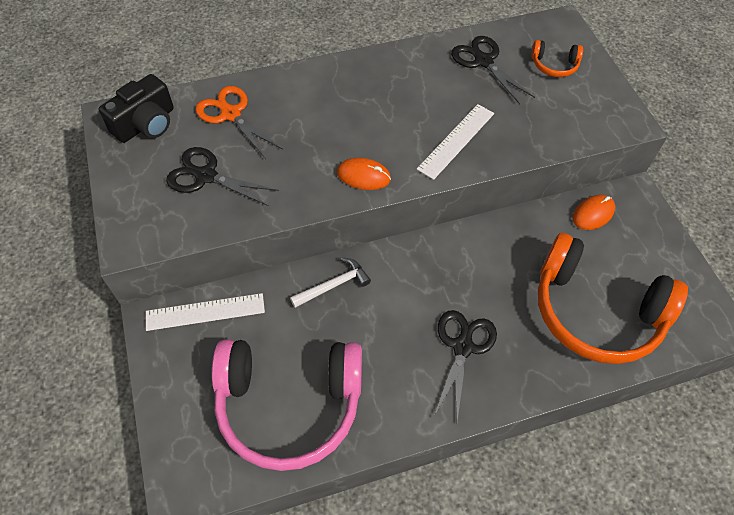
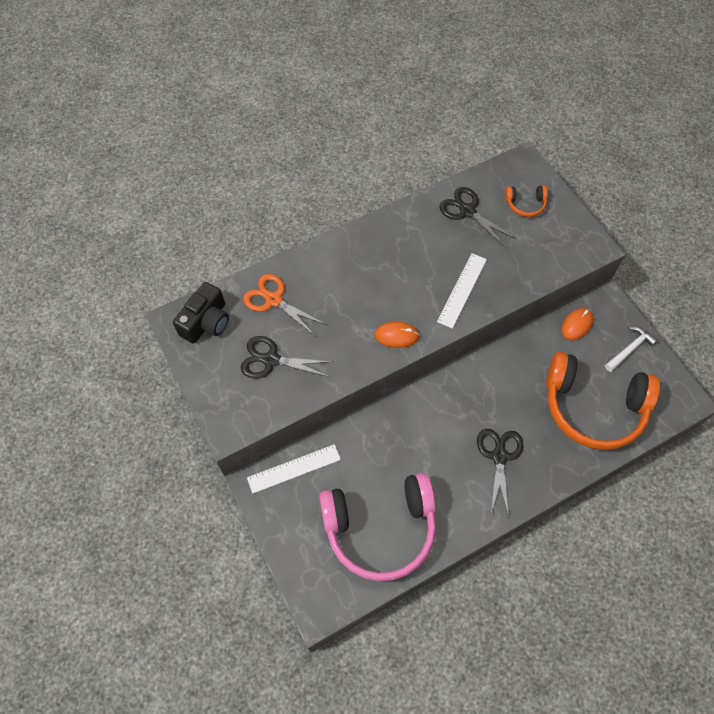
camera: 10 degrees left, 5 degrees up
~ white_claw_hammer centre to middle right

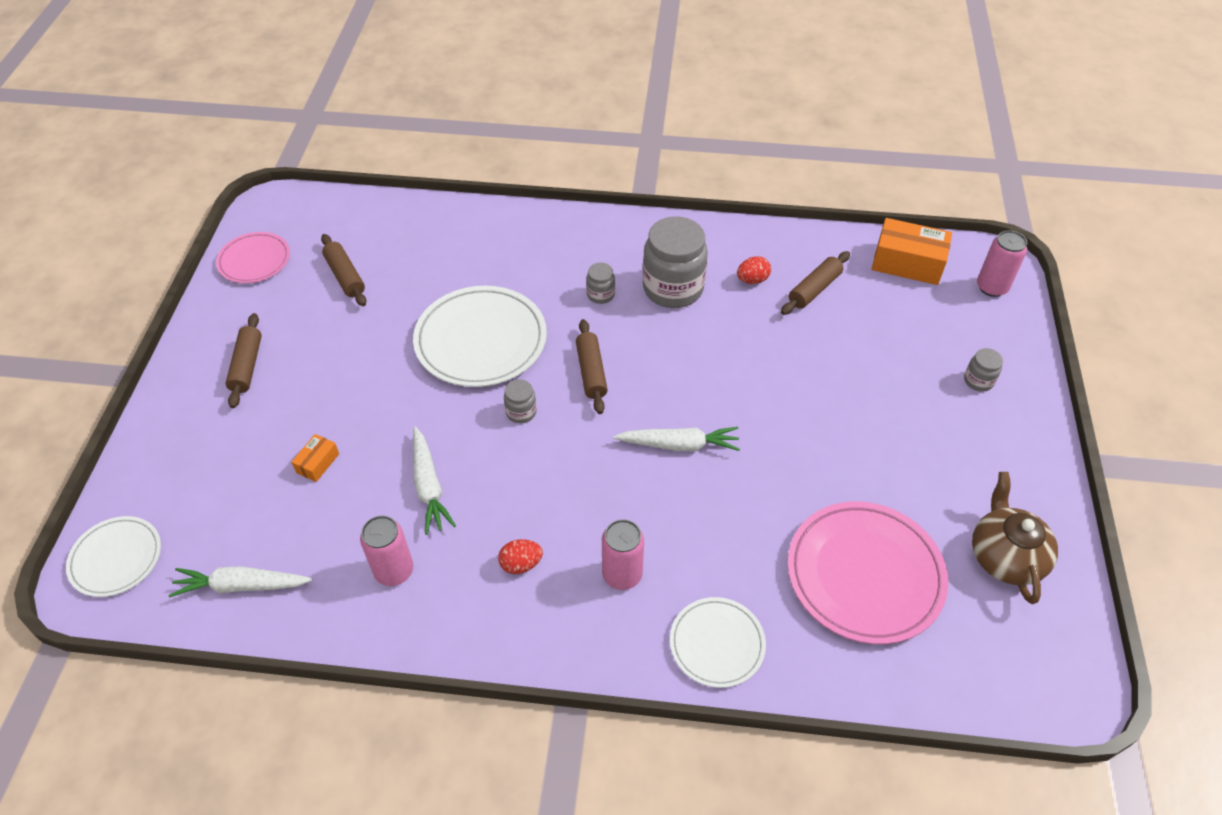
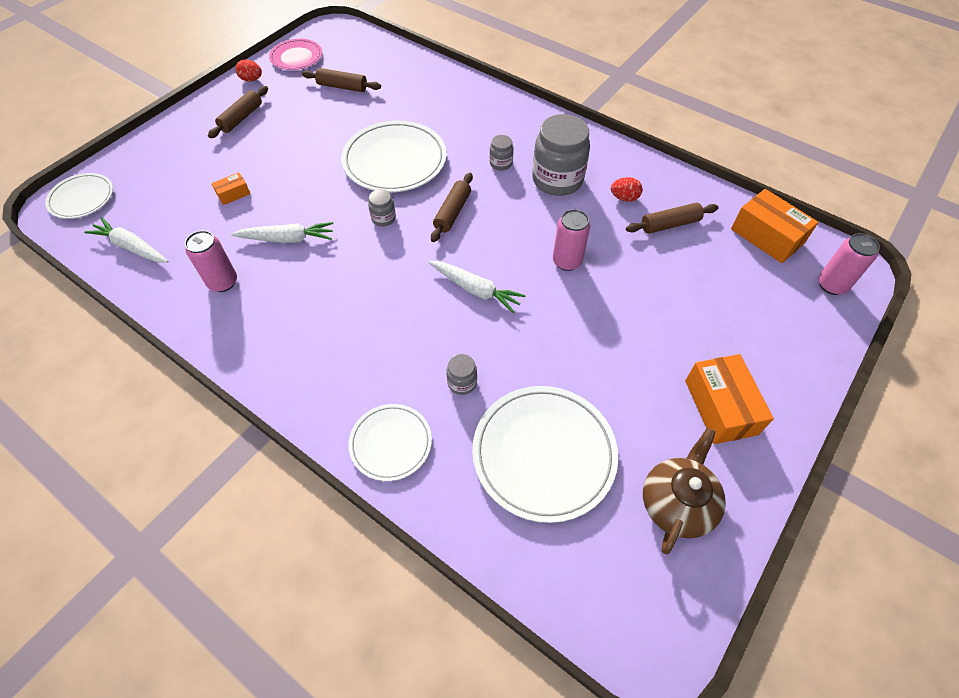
camera: 30 degrees right, 5 degrees up
~ white_root_vegetable (no. 2 from left) centre = top left 105 degrees counterclockwise
~ scarlet_toy_egg (no. 1 from left) bottom centre to top left
~ russet_dough_roller (no. 2 from left) top left = top centre 75 degrees counterclockwise
~ ash-grey_jam_jar (no. 4 from left in the first image) middle right to ash-grey_jam_jar (no. 2 from left) centre
~ rose-pink_flat_dish (no. 2 from left) bottom right to white_flat_dish (no. 4 from left) centre
~ rose-pink_soda_can (no. 2 from left) bottom centre to centre
+ orange_box (no. 2 from left) middle right

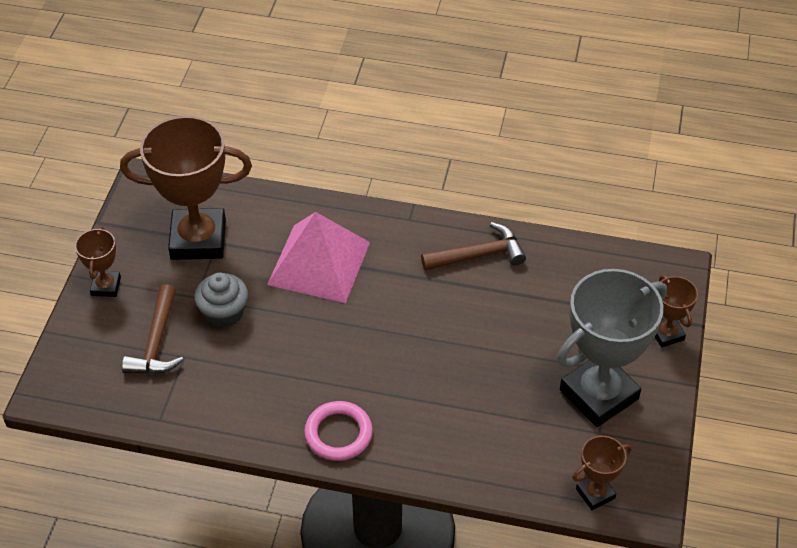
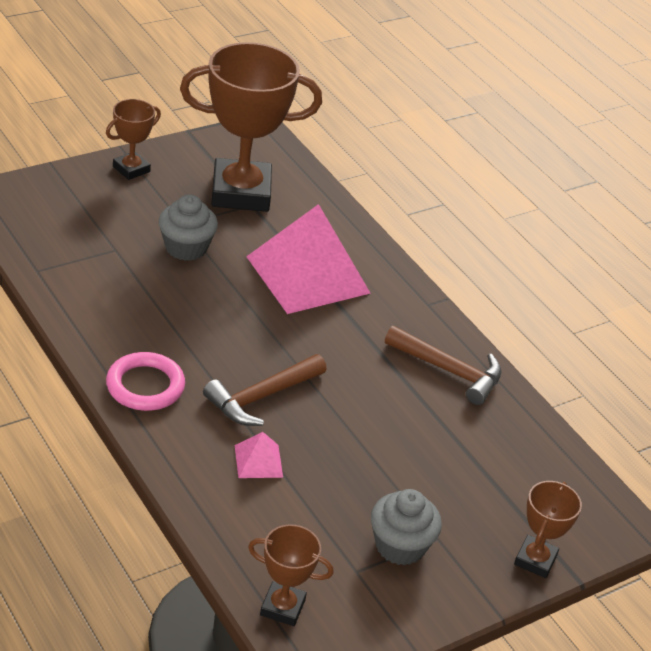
camera: 40 degrees right, 10 degrees down
~ russet_award_cup (no. 2 from left) middle left = top centre 45 degrees counterclockwise
~ russet_claw_hammer (no. 1 from left) middle left to centre
+ rose-pink_pyramid (no. 1 from left) bottom centre
~ ash-grey_award_cup middle right to ash-grey_muffin (no. 2 from left) bottom centre

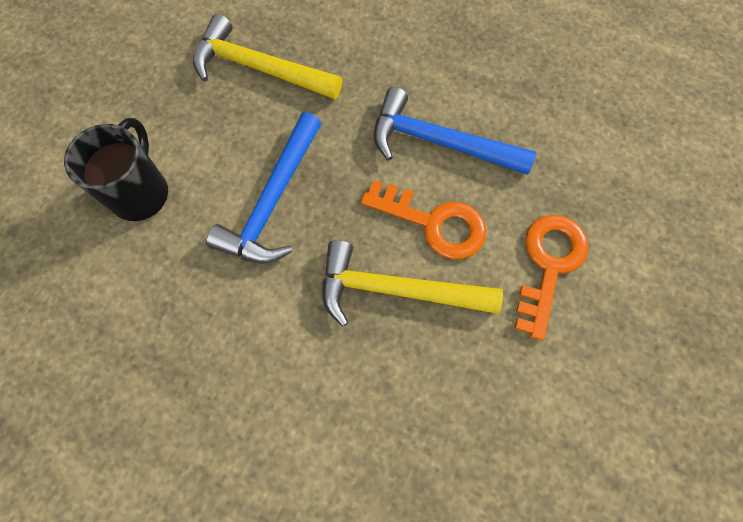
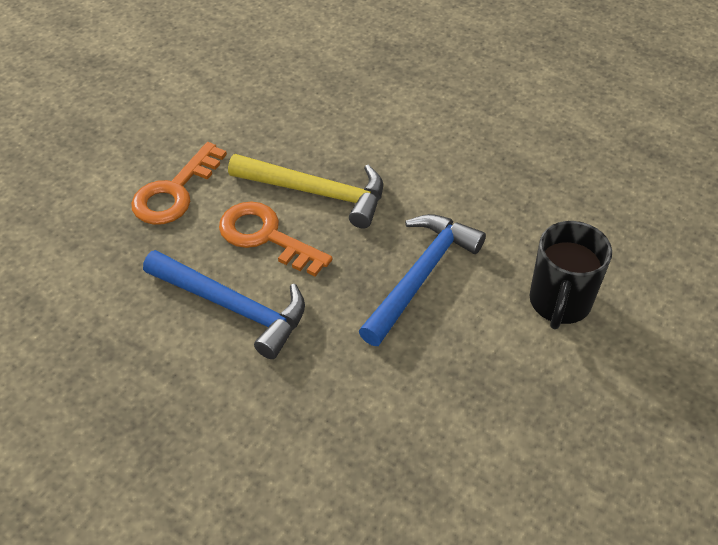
camera: 170 degrees left, 20 degrees down
- yellow_claw_hammer (no. 1 from left) top centre

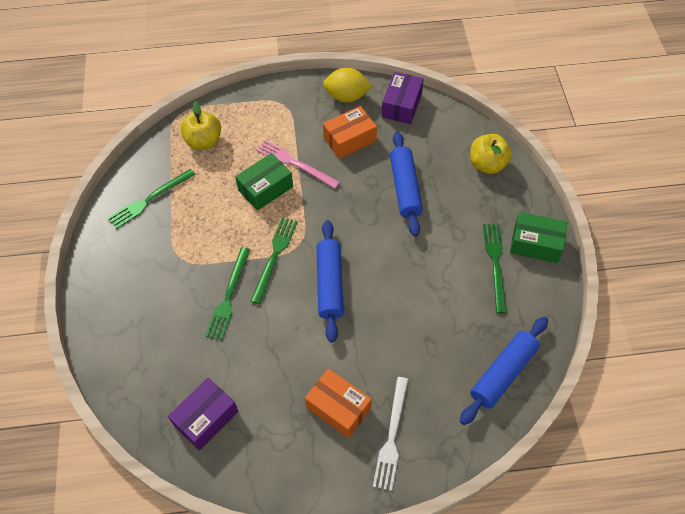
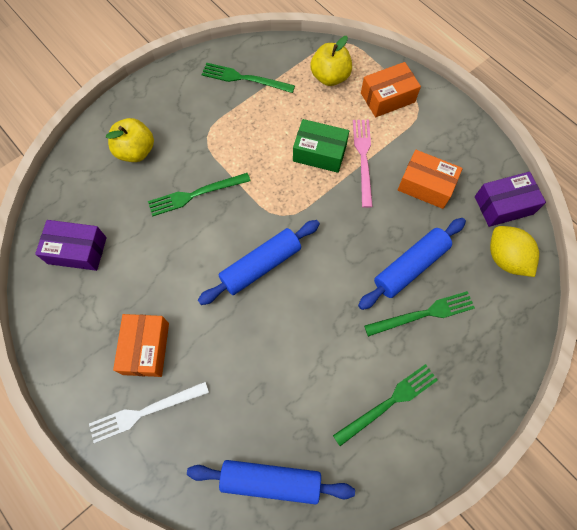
camera: 55 degrees right, 10 degrees up
~ yellow_apple (no. 2 from left in the first image) top right to yellow_apple (no. 1 from left) top left
+ orange_box (no. 2 from left) top right
~ emerald_fork (no. 3 from left in the first image) centre to emerald_fork (no. 4 from left) middle right
~ yellow_toy_lemon top centre to middle right
- emerald_box (no. 2 from left) middle right

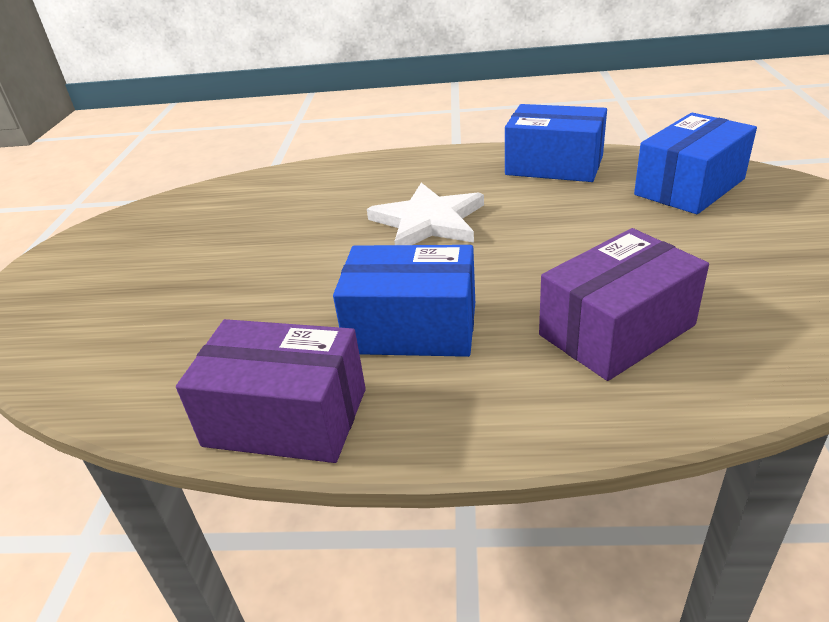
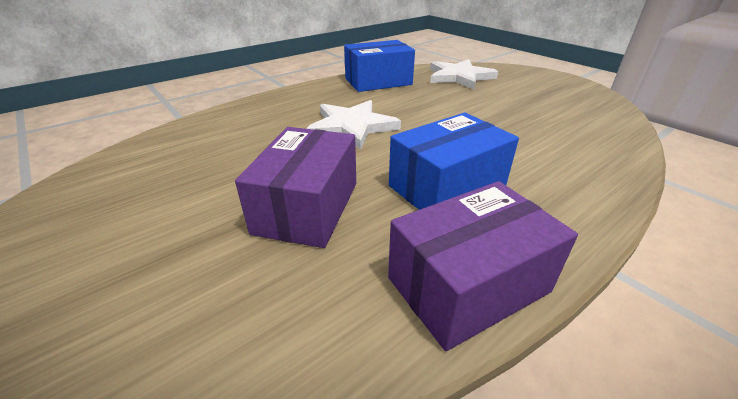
camera: 45 degrees left, 0 degrees up
~ purple_box (no. 2 from left in the first image) middle right to purple_box (no. 1 from left) centre
~ cobalt_box (no. 3 from left) top right to white_star (no. 2 from left) top centre

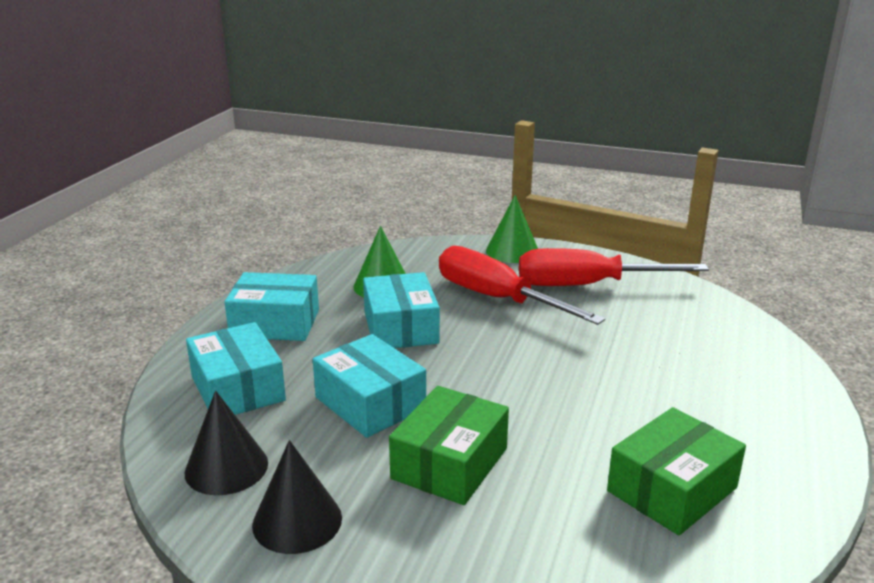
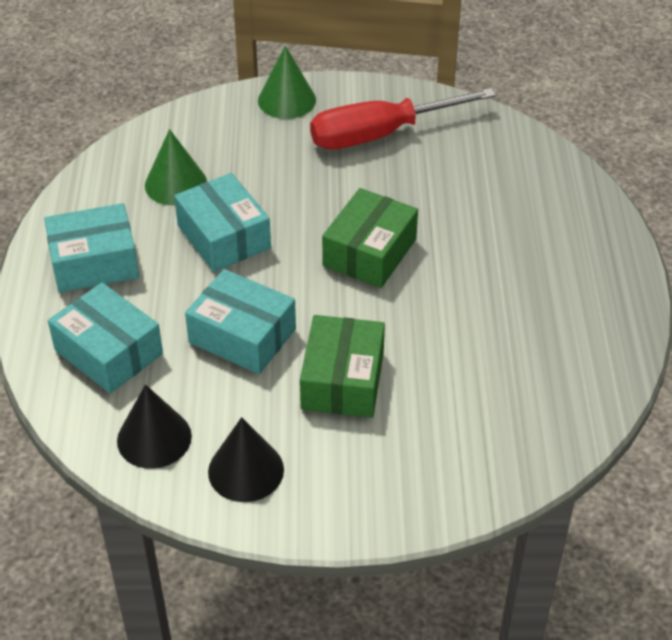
camera: 20 degrees left, 20 degrees up
~ emerald_box (no. 2 from left) bottom right to centre
- scarlet_flat_screwdriver (no. 1 from left) centre

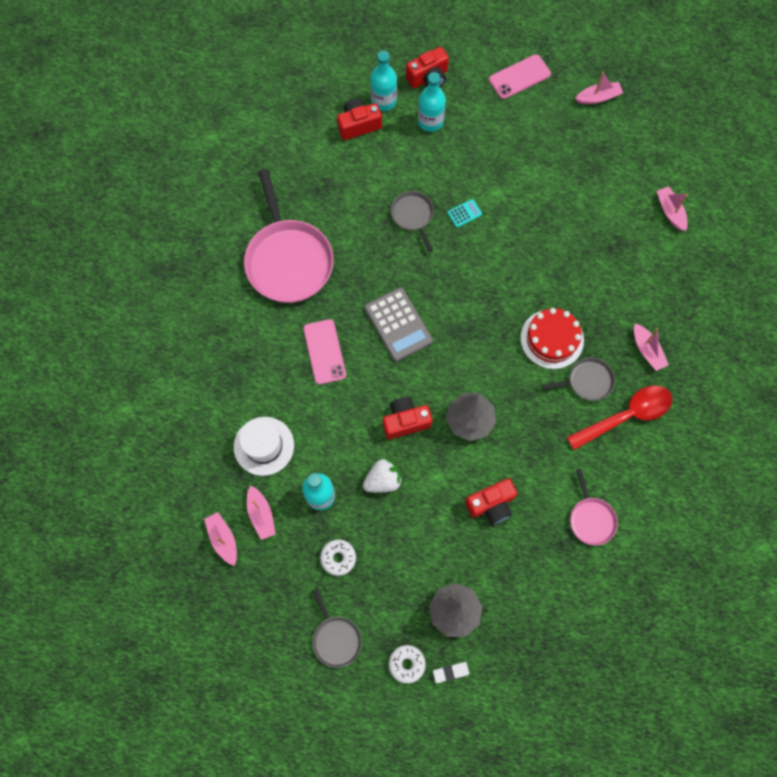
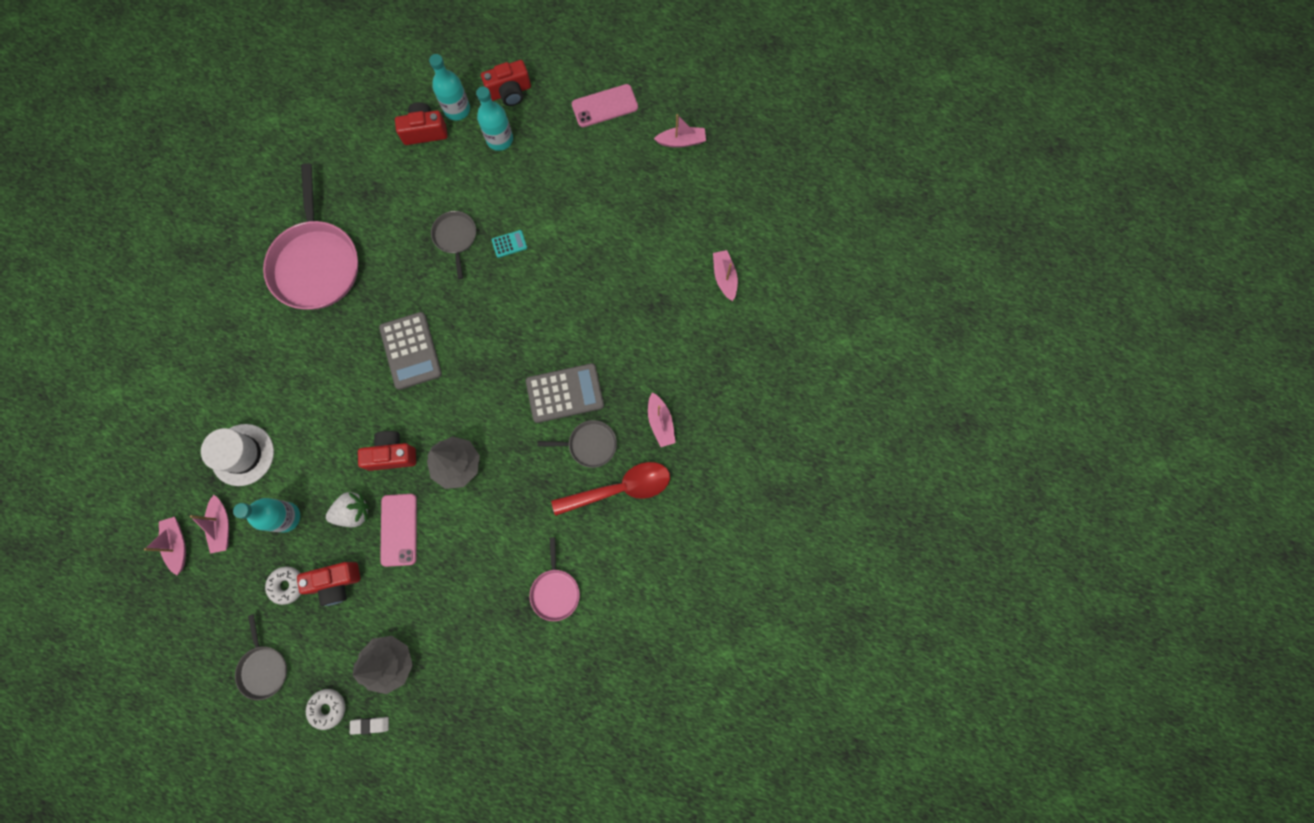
camera: 10 degrees right, 5 degrees up
~ scarlet_camera (no. 4 from left in the first image) centre to scarlet_camera (no. 1 from left) bottom left
~ rose-pink_phone (no. 1 from left) centre to middle left
~ scarlet_gateau middle right to ash-grey_calculator (no. 2 from left) centre

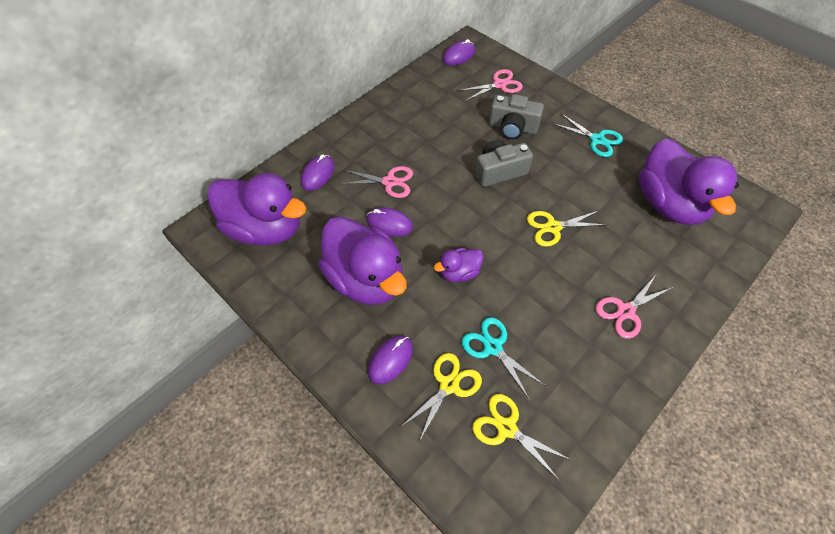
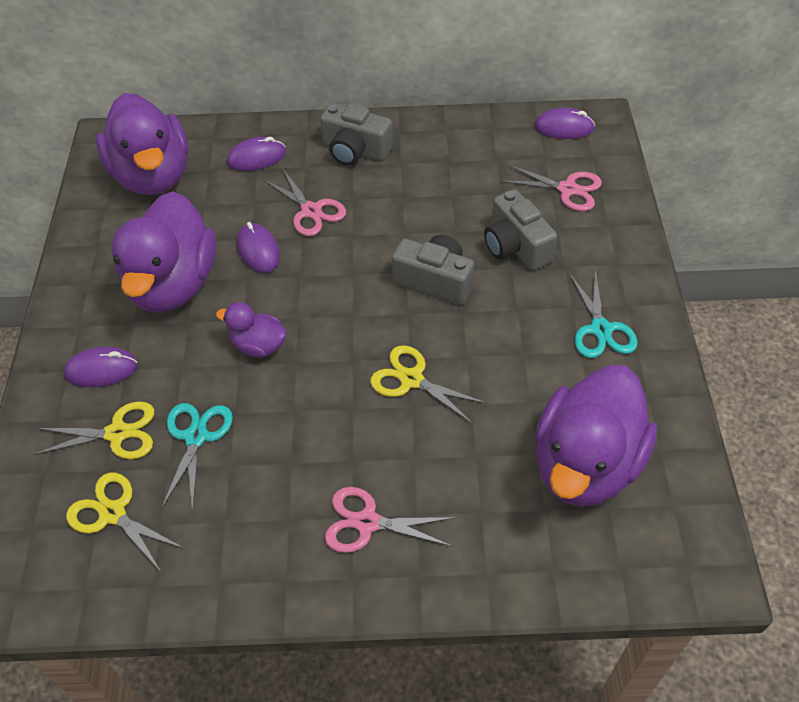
camera: 45 degrees right, 5 degrees down
~ yellow_scissors (no. 2 from left) bottom centre = bottom left 45 degrees counterclockwise
+ ash-grey_camera (no. 1 from left) top centre

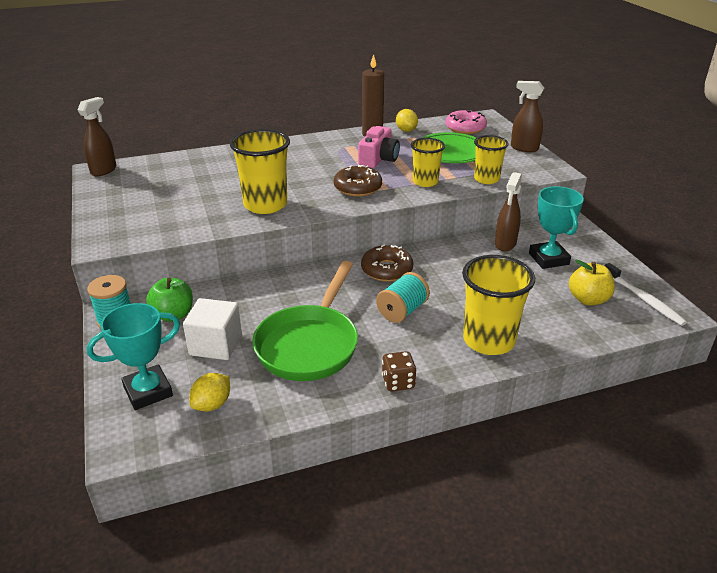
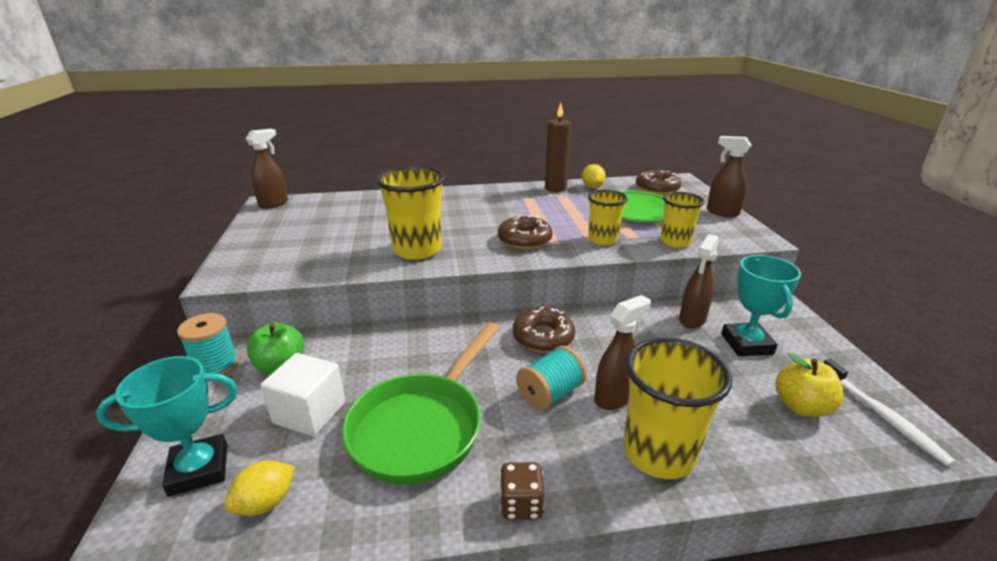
camera: 10 degrees right, 5 degrees down
+ russet_spray_bottle (no. 2 from left) centre
~ rose-pink_glazed_donut top centre to russet_glazed_donut (no. 3 from left) top centre
- rose-pink_camera top centre

